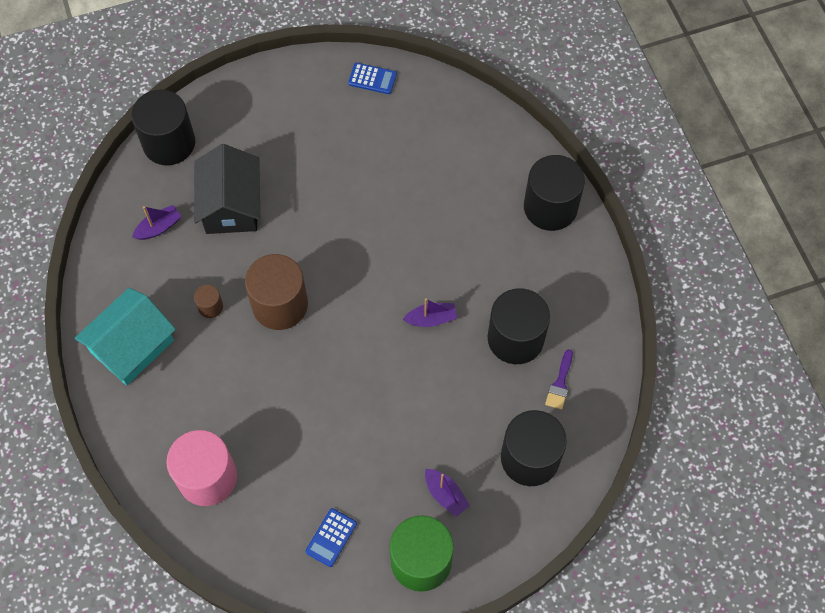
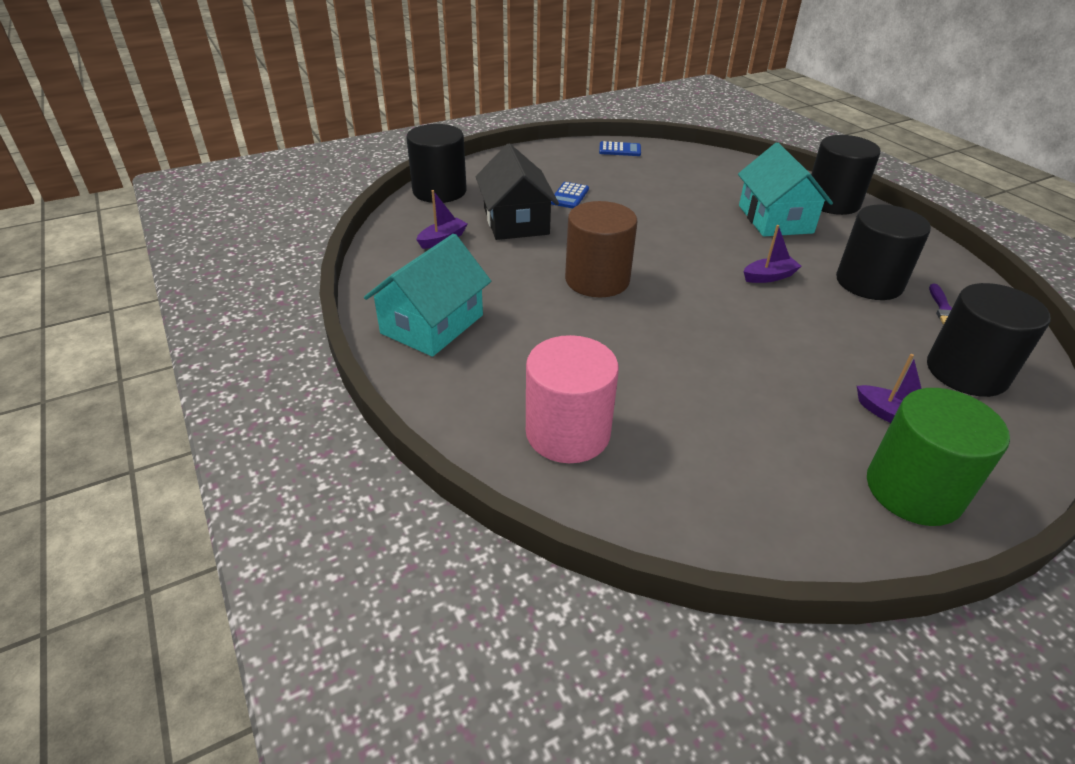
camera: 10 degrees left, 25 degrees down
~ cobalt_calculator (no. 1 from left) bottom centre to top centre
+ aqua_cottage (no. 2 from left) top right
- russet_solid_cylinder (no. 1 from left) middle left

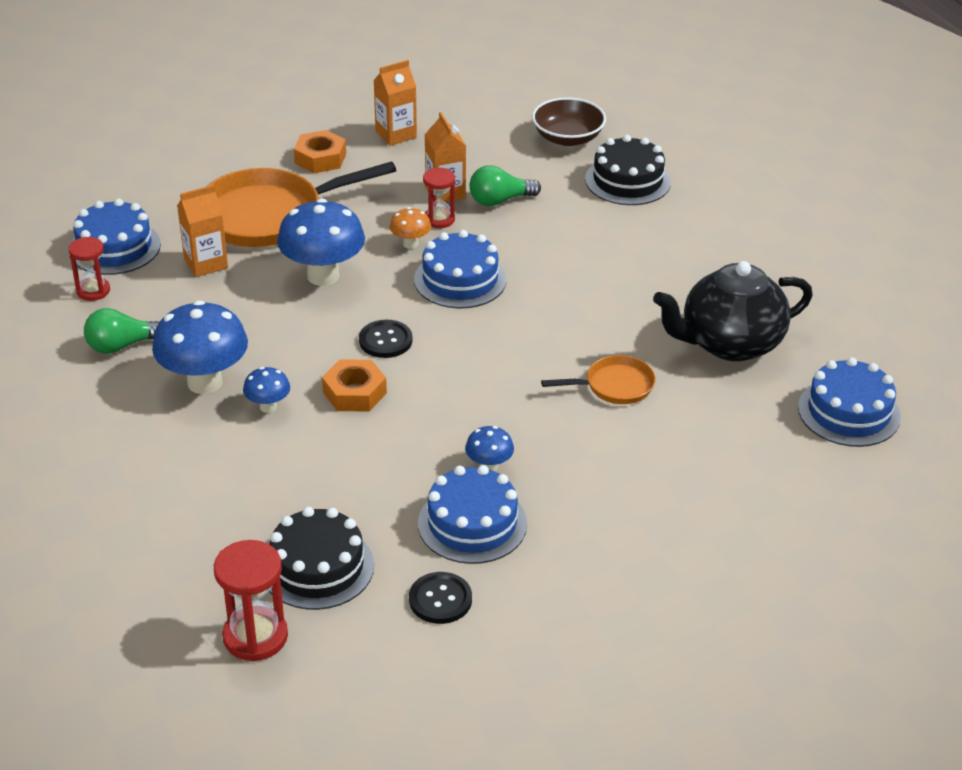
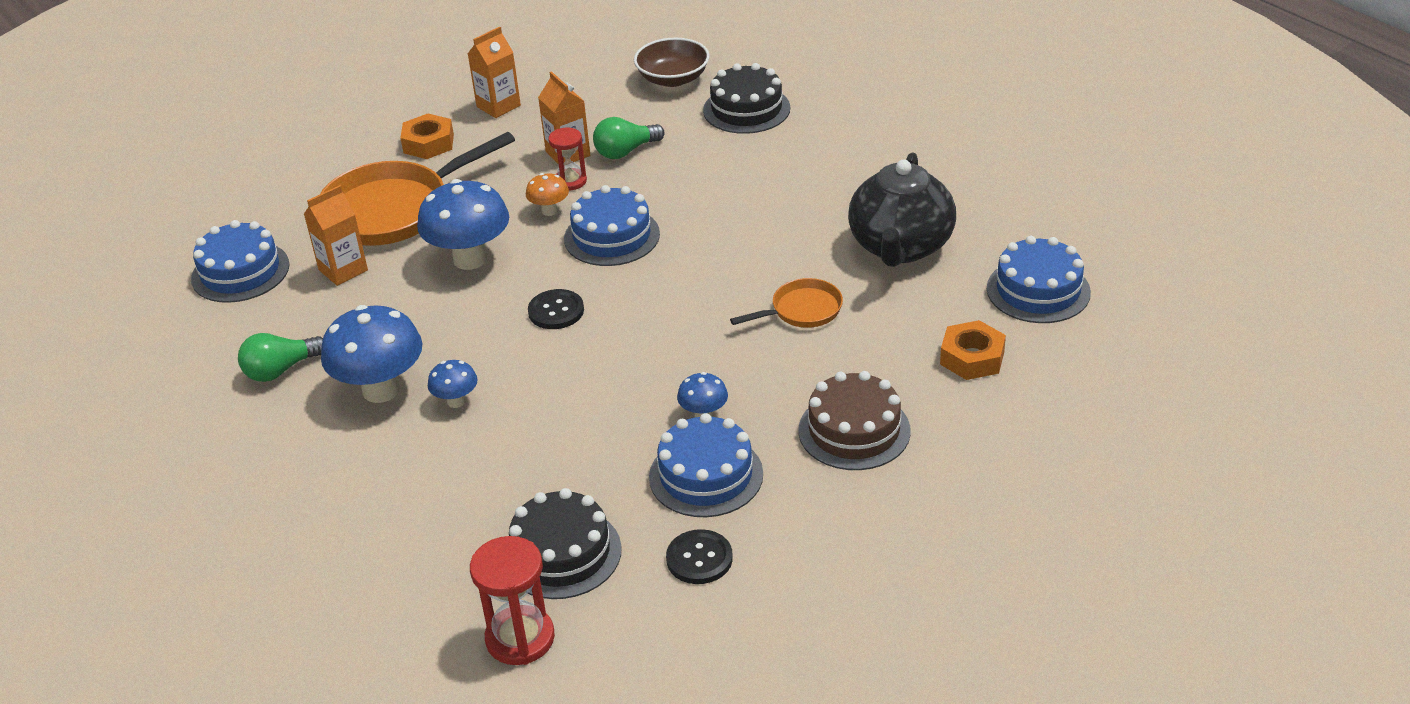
camera: 10 degrees left, 0 degrees up
+ russet_gateau centre
~ ebony_china_teapot middle right = top centre 45 degrees counterclockwise
~ orange_hex_nut (no. 2 from left) centre to middle right
- scarlet_hourglass (no. 1 from left) middle left

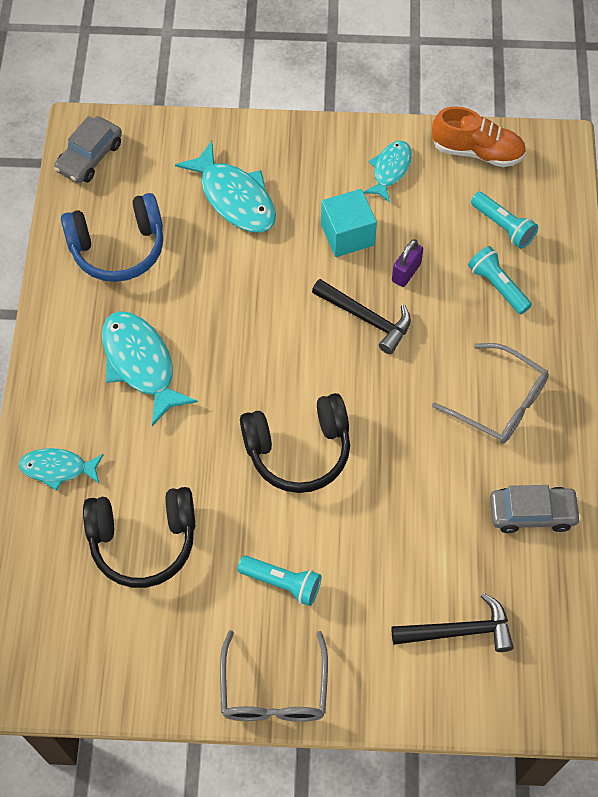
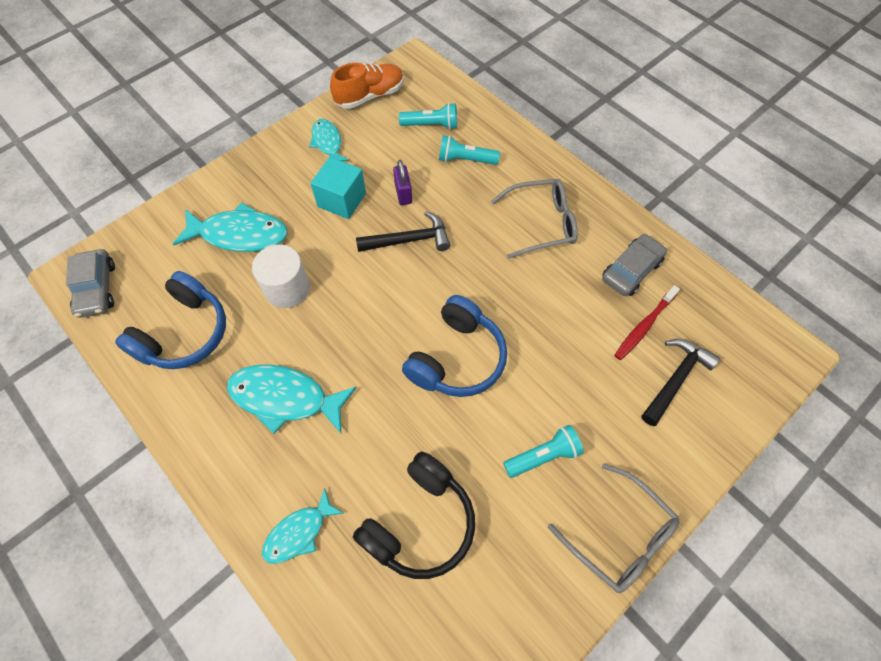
camera: 45 degrees left, 0 degrees up
+ white_solid_cylinder middle left
~ ebony_over-ear_headphones (no. 2 from left) centre to cobalt_over-ear_headphones (no. 2 from left) centre
+ scarlet_tooth_brush middle right

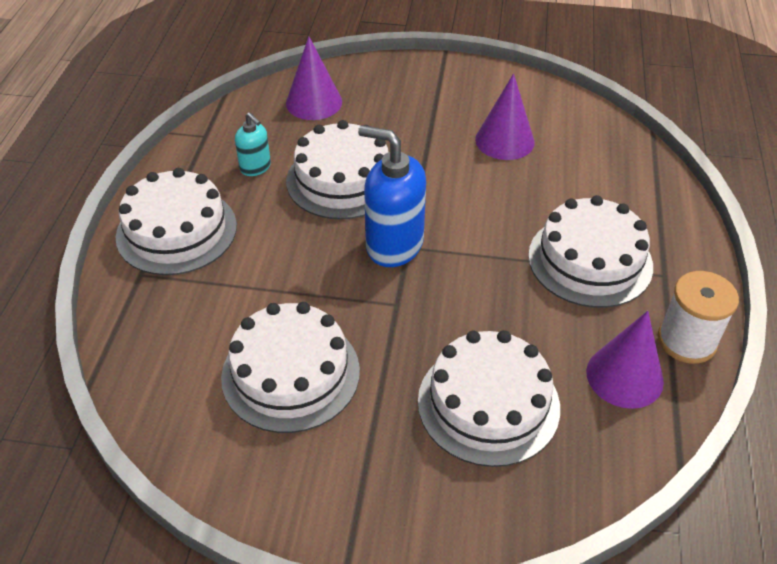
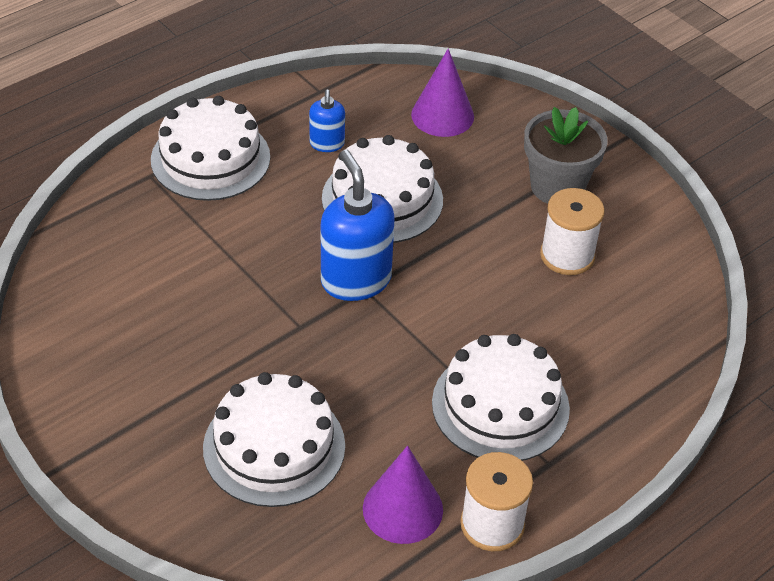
camera: 40 degrees right, 0 degrees up
~ aqua_pump_bottle top left to cobalt_pump_bottle (no. 1 from left) top centre
+ ash-grey_plant_pot top right
~ purple_solid_cone (no. 2 from left) top centre to white_reel_of_thread (no. 2 from left) middle right
- white_gateau (no. 2 from left) centre

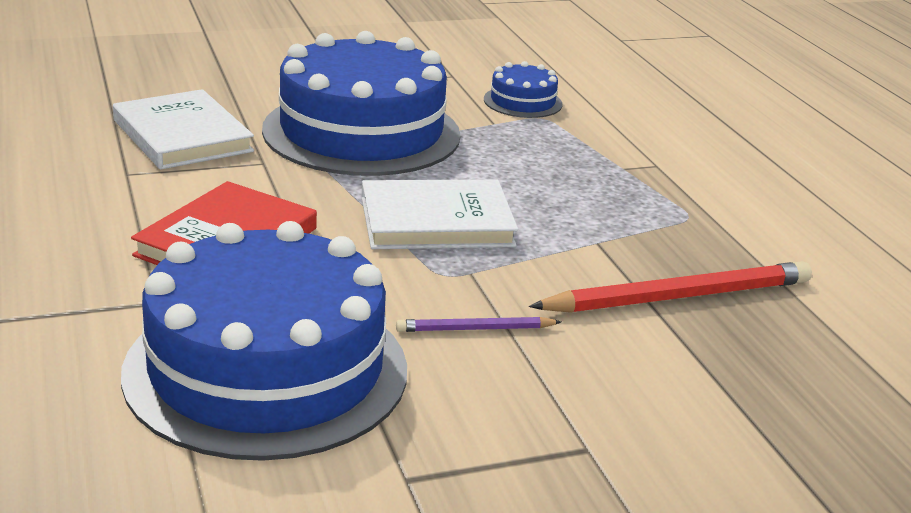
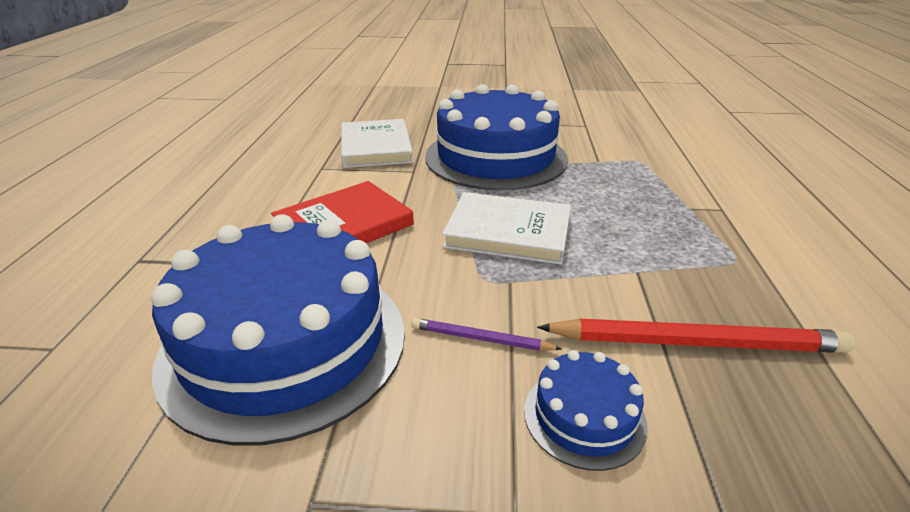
camera: 25 degrees right, 5 degrees up
~ cobalt_gateau (no. 3 from left) top centre to bottom centre

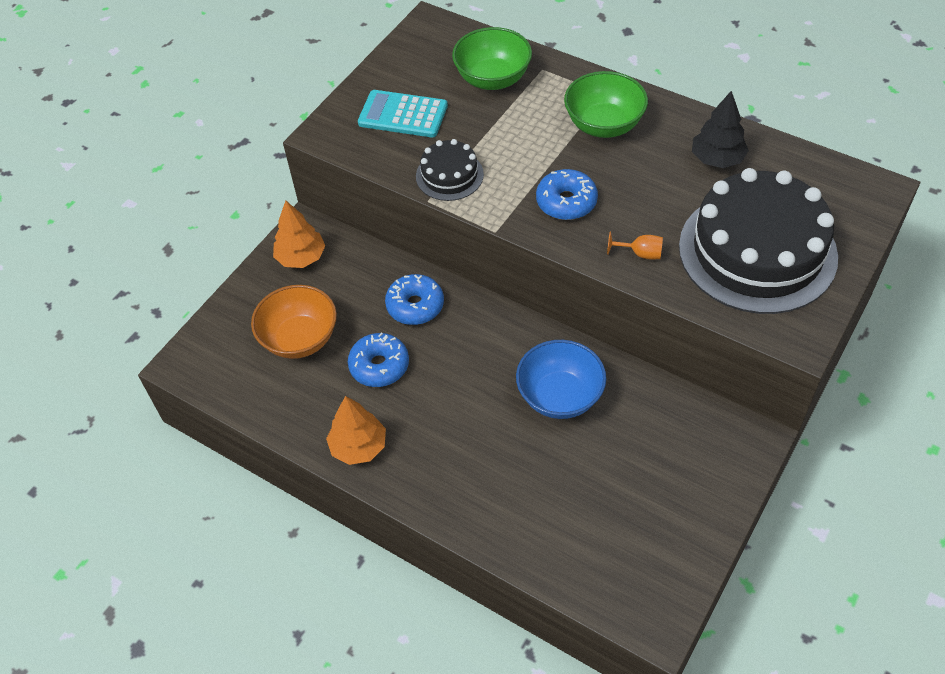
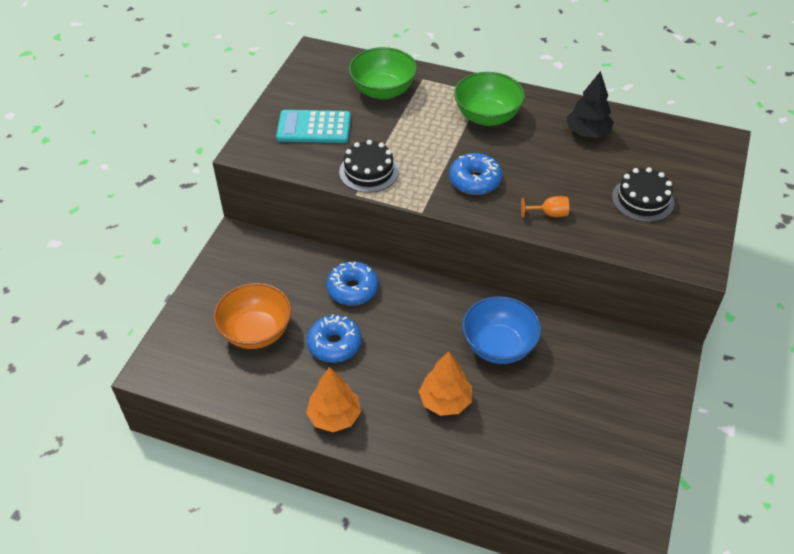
camera: 15 degrees left, 5 degrees down
~ orange_fir_tree (no. 1 from left in the first image) middle left to orange_fir_tree (no. 2 from left) bottom centre
~ ebony_gateau (no. 2 from left) middle right = middle right x0.47

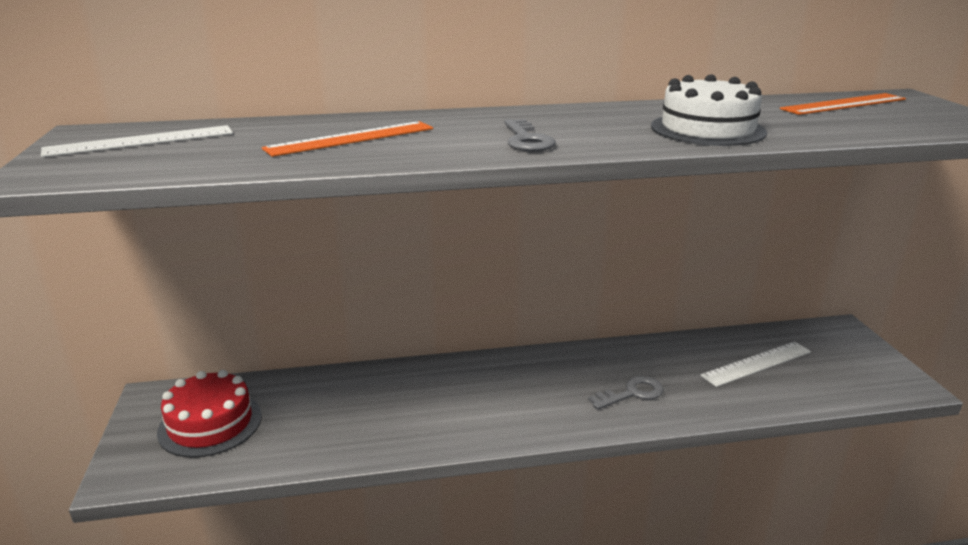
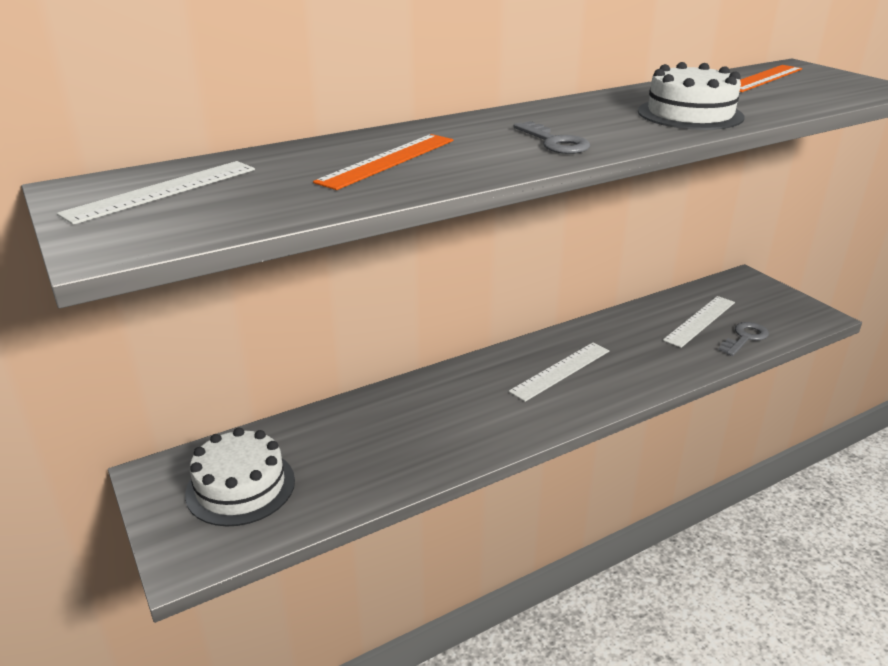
camera: 20 degrees left, 5 degrees up
~ scarlet_gateau bottom left to white_gateau (no. 1 from left) bottom left
+ white_ruler (no. 2 from left) centre
~ ash-grey_key (no. 2 from left) bottom centre to middle right

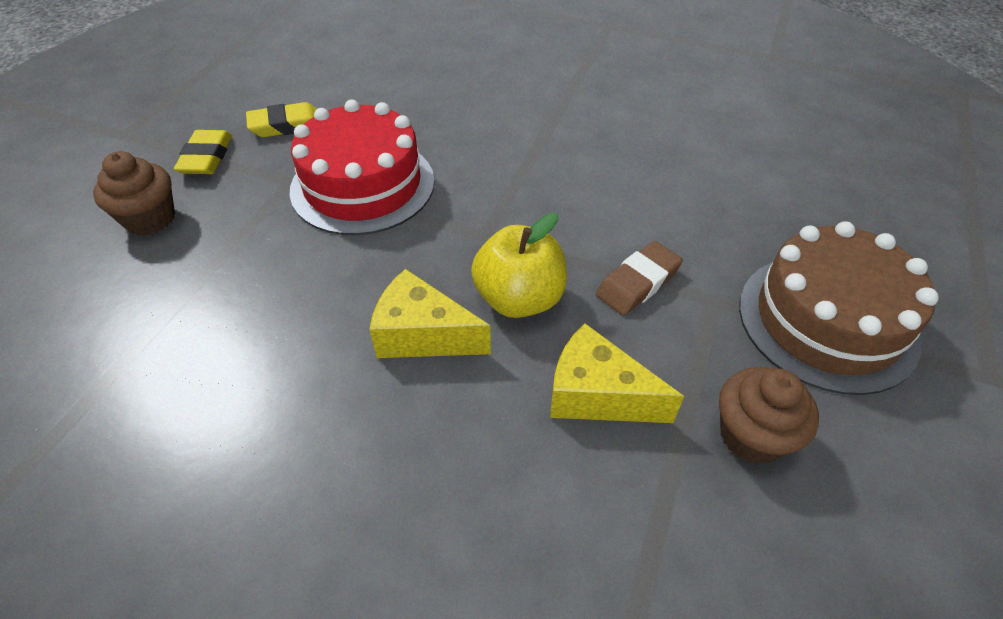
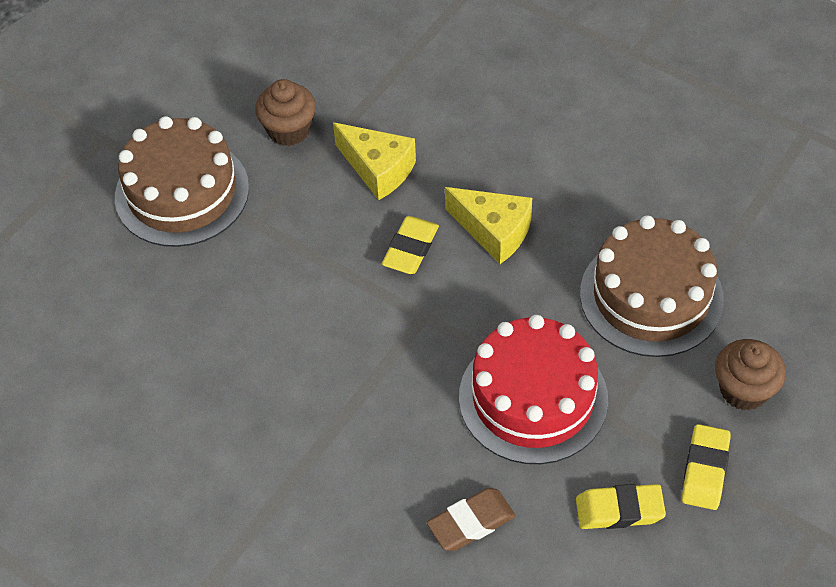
camera: 165 degrees left, 5 degrees up
~ yellow_apple centre to yellow_eraser (no. 1 from left) centre
~ russet_eraser centre to bottom centre
+ russet_gateau (no. 2 from left) middle right

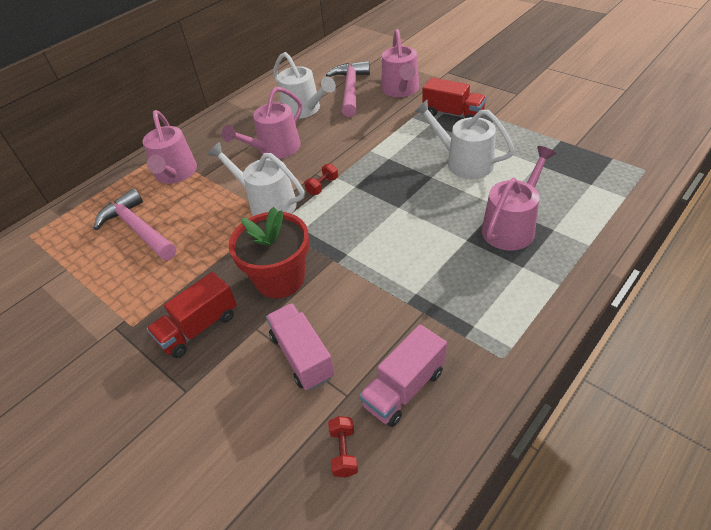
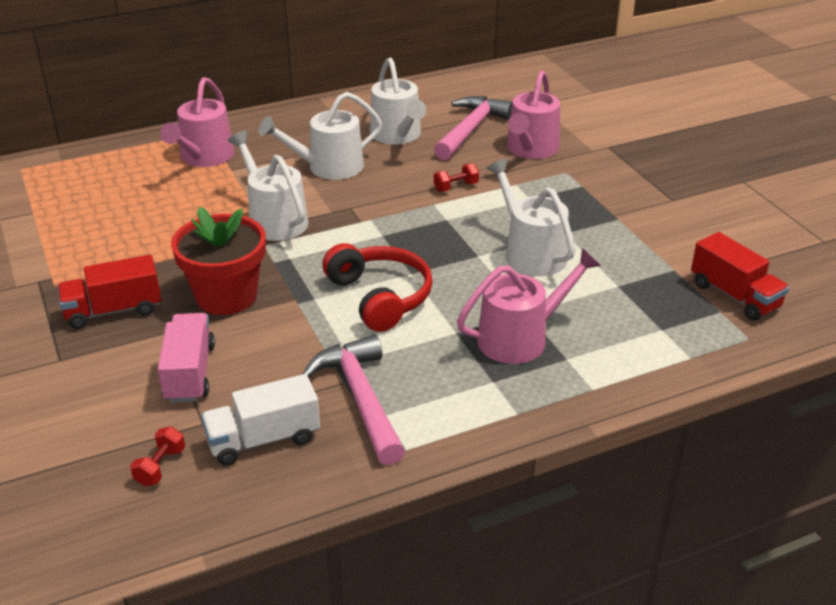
camera: 20 degrees right, 10 degrees down
~ rose-pink_truck (no. 2 from left) bottom centre to white_truck bottom left
~ rose-pink_watering_can (no. 2 from left) top centre to white_watering_can (no. 2 from left) top centre
~ rose-pink_claw_hammer (no. 1 from left) middle left to centre
+ scarlet_over-ear_headphones centre
~ scarlet_dumbbell (no. 1 from left in the first image) centre to scarlet_dumbbell (no. 2 from left) top centre
~ scarlet_truck (no. 2 from left) top centre to middle right

